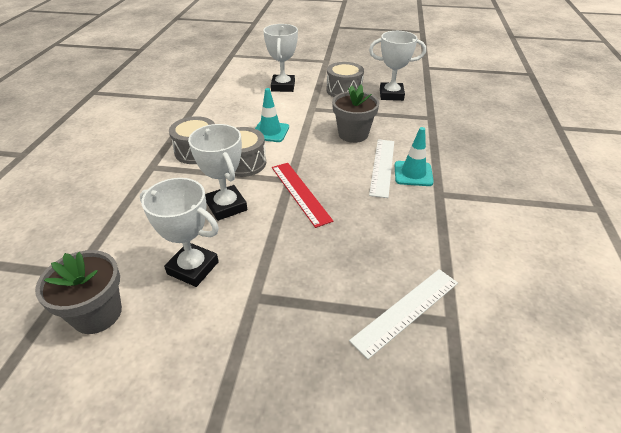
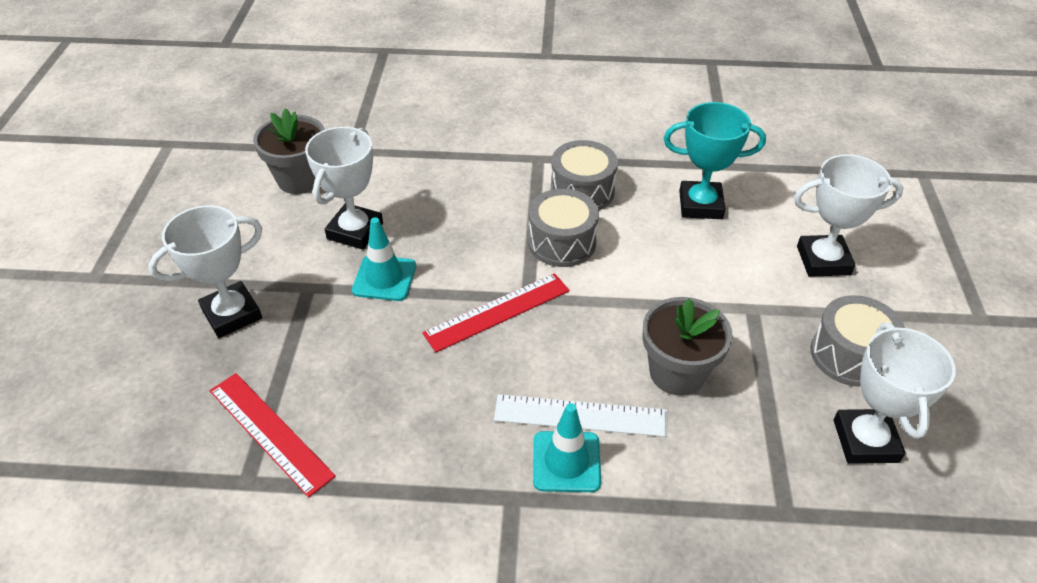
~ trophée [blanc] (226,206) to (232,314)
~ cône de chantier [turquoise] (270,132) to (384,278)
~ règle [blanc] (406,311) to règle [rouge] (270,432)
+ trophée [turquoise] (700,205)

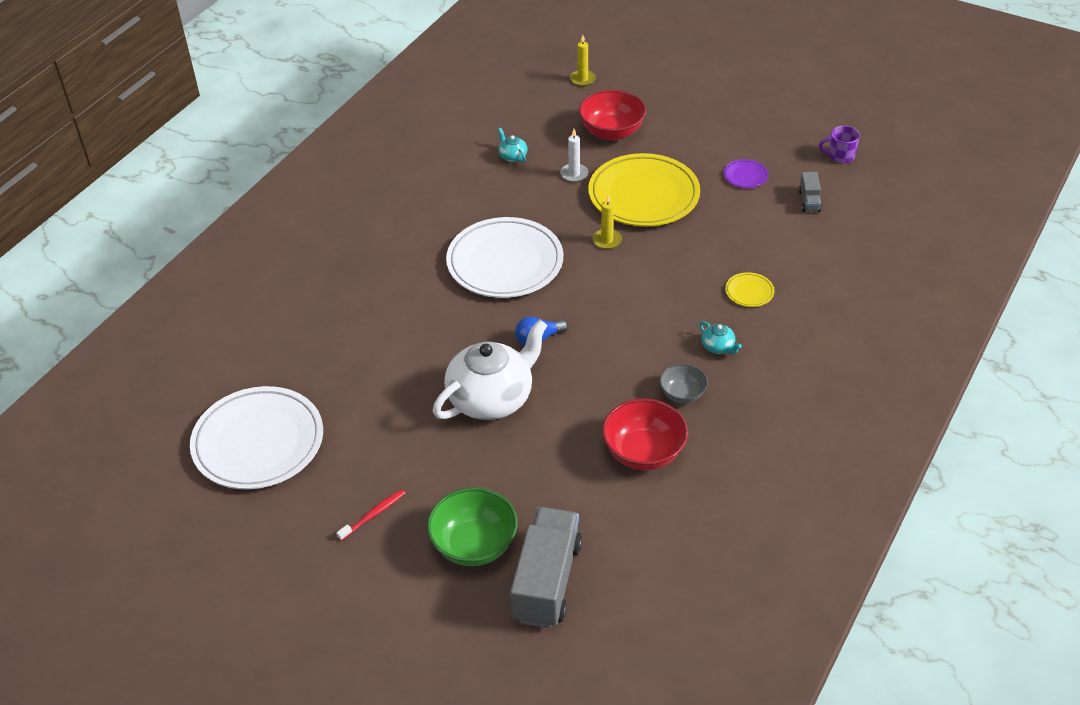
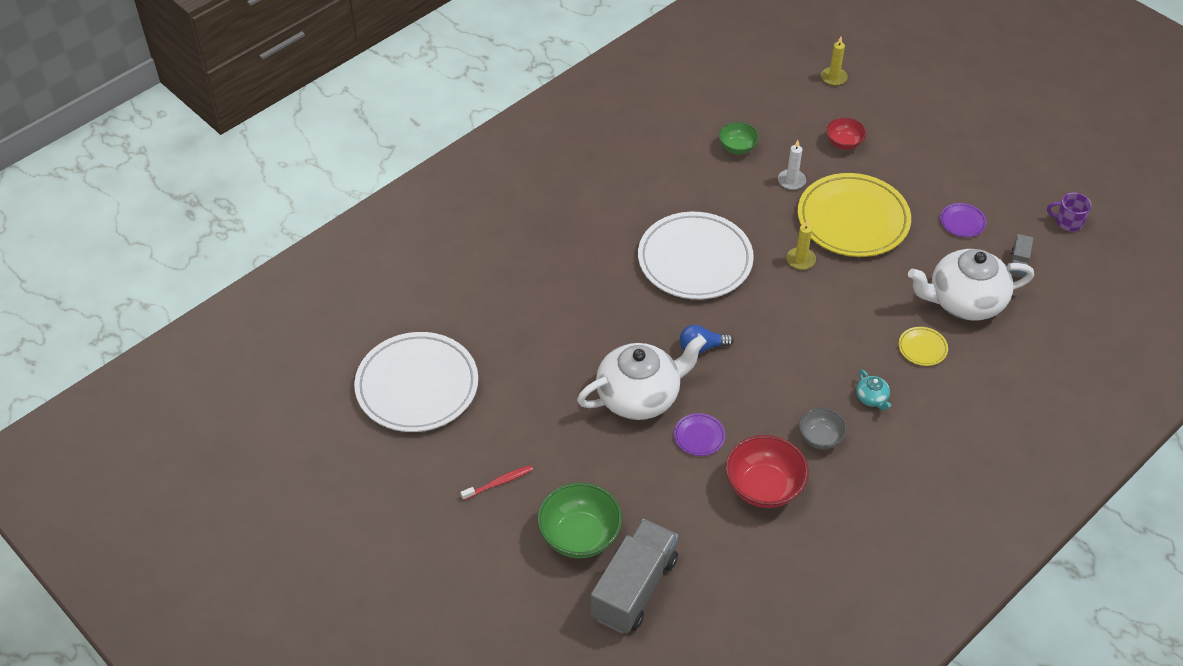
~ théière [turquoise] (512,156) to bol [vert] (737,148)
~ bol [rouge] (612,132) = (844,143) x0.59
+ assiette [violet] (699,436)
+ théière [blanc] (964,301)

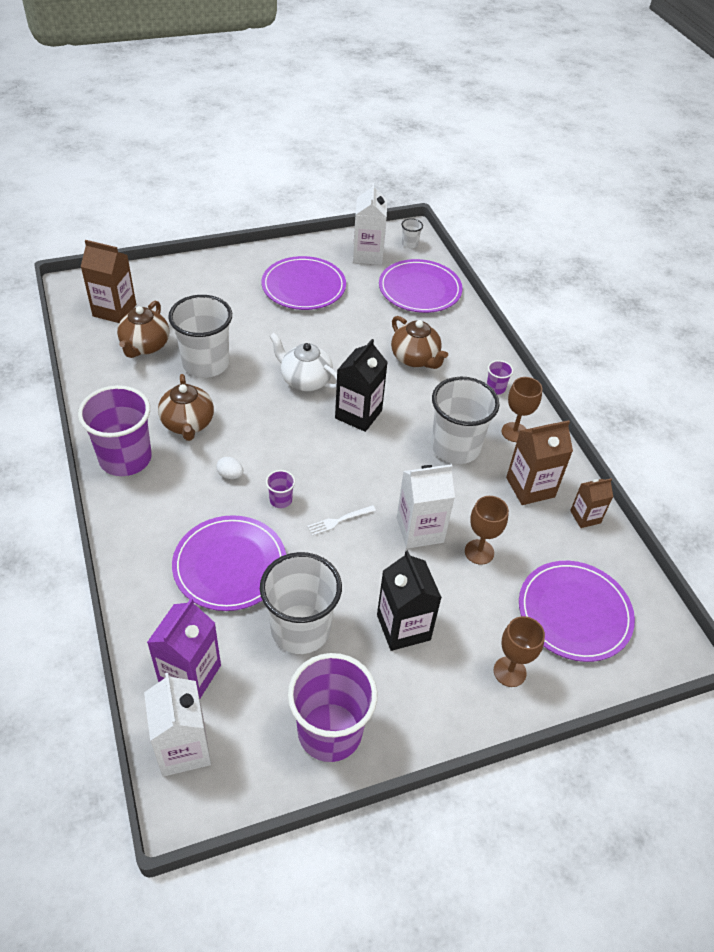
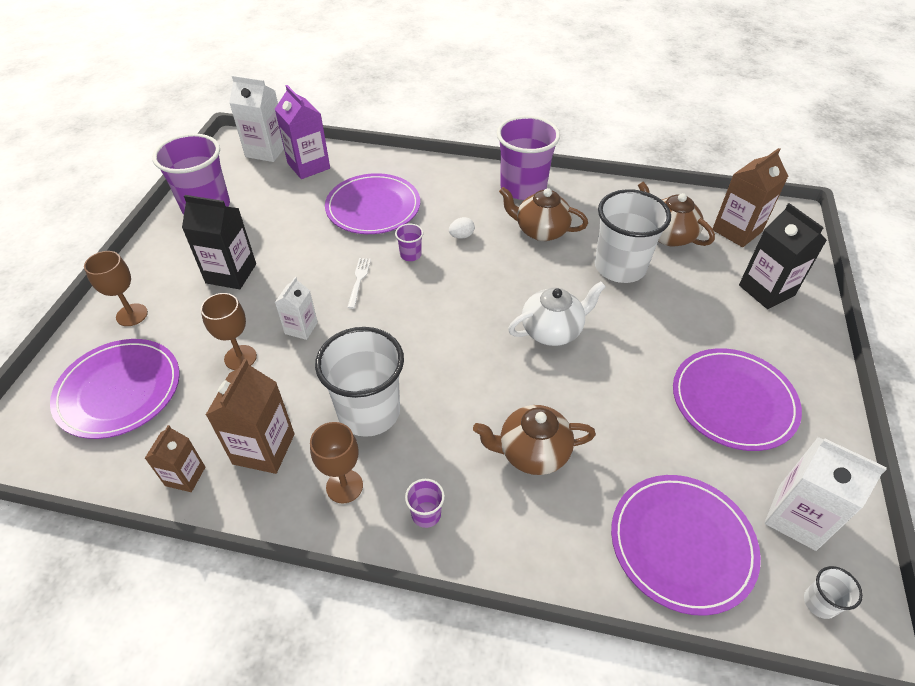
- gobelet [blanc] (300,629)
~ brique de lait [noir] (358,414) to (766,290)
~ brique de lait [blanc] (420,530) = (301,328) x0.60

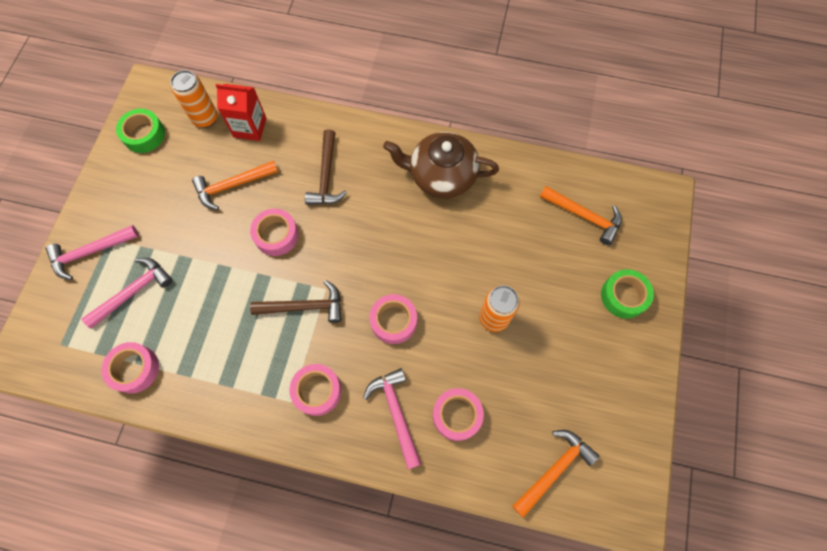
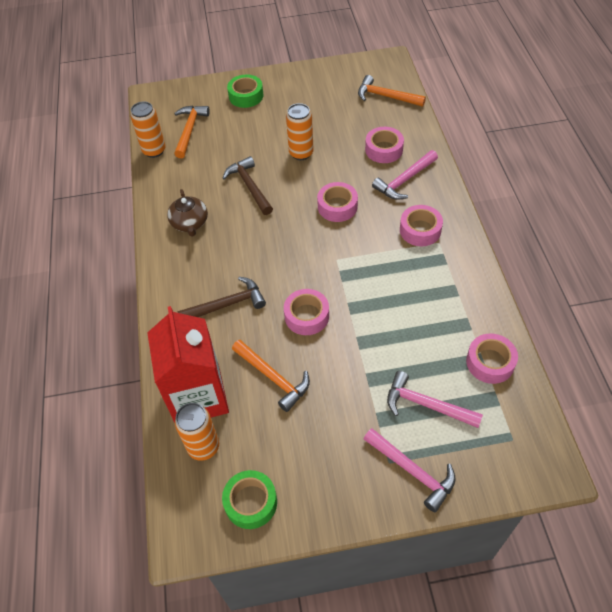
~ brique de lait [rouge] (250,127) = (198,396) x1.65
~ marteau [marron] (304,306) to (249,186)
~ théière [marron] (441,175) = (190,223) x0.62
+ canette [orange] (154,151)

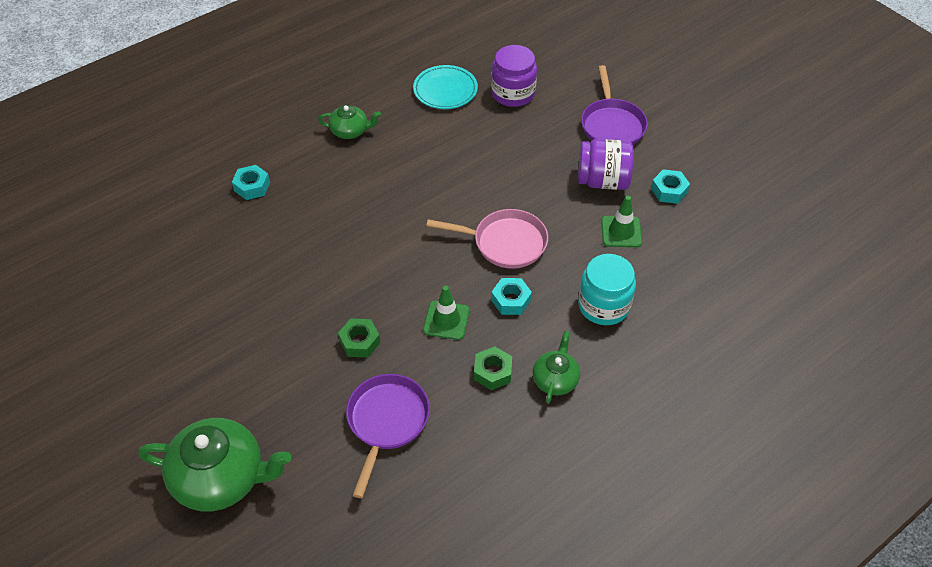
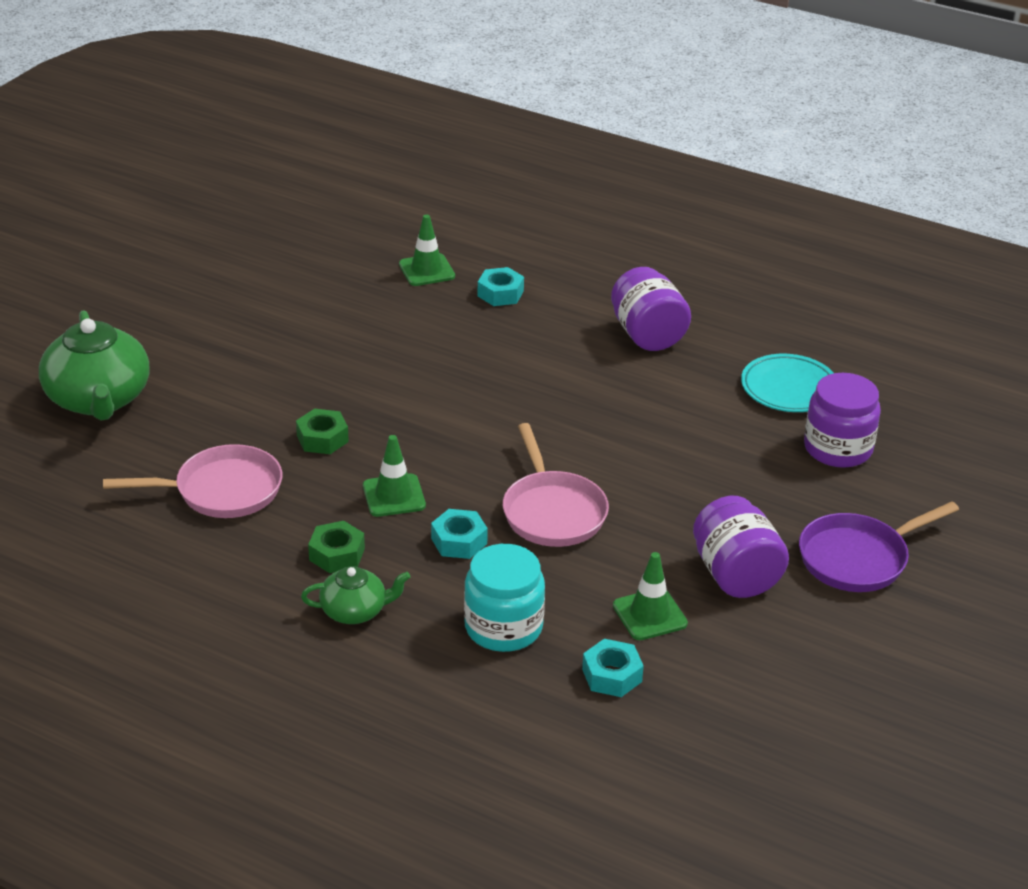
~ théière [vert] (350,131) to bocal [violet] (647,335)
~ poêle [violet] (386,422) to poêle [rose] (222,490)
~ écrou [turquoise] (669,191) to (612,675)
+ cône de chantier [vert] (426,270)

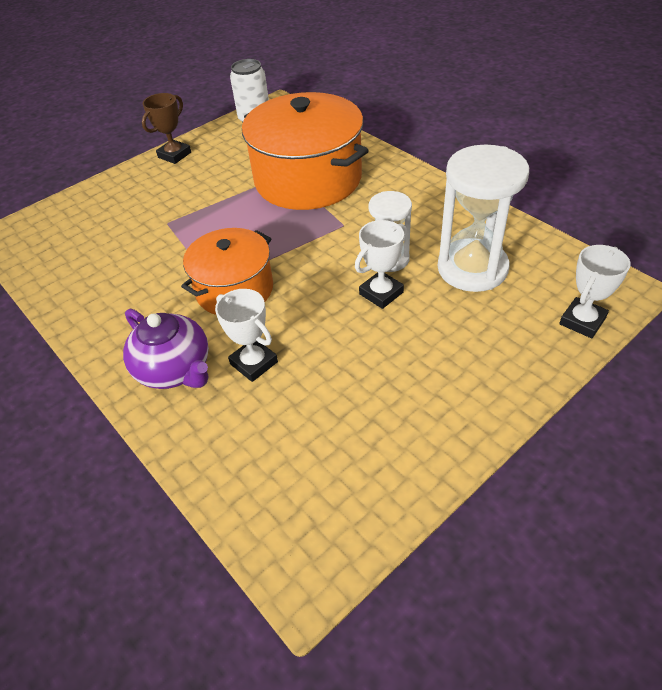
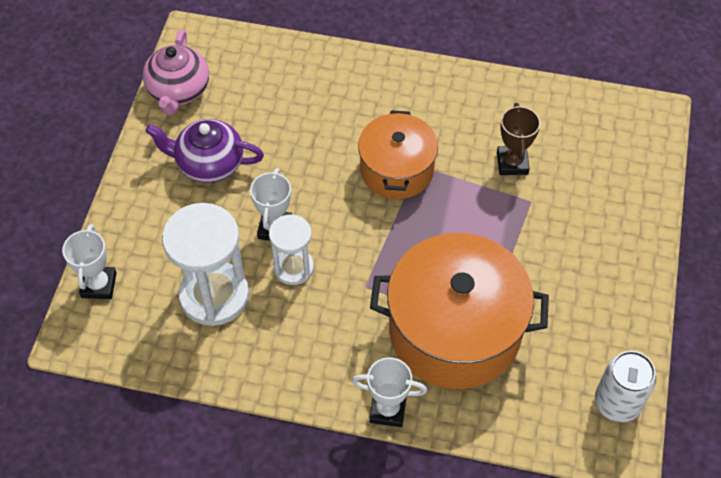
~ théière [violet] (175,369) to (209,164)
~ trophée [marron] (174,155) to (512,163)
~ trophée [blanc] (254,363) to (388,410)
+ théière [rose] (178,90)

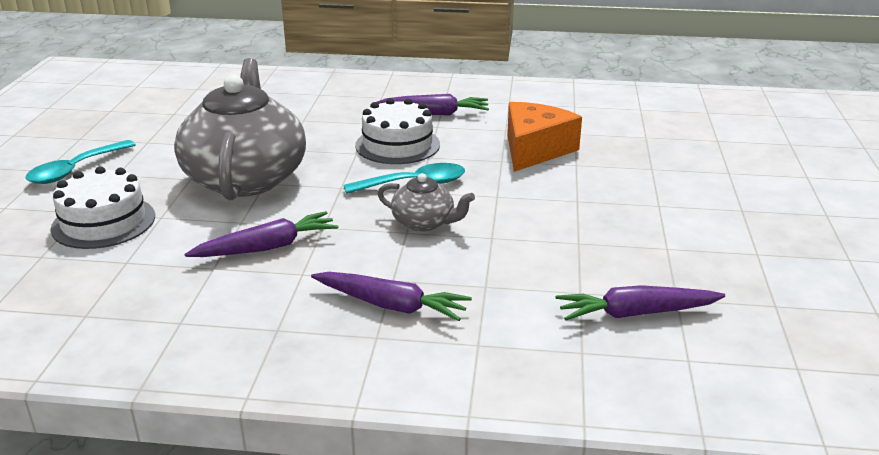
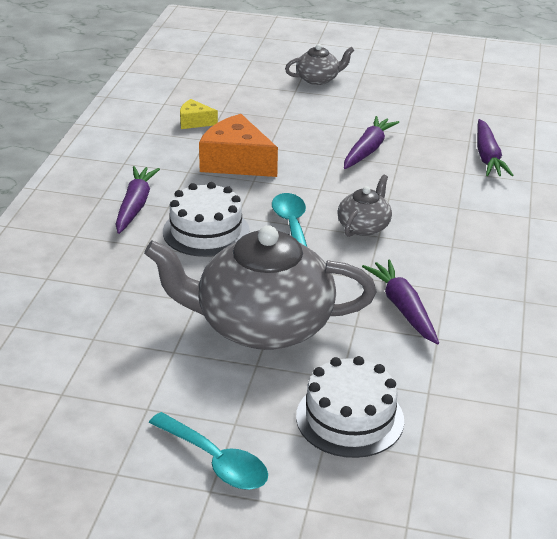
~ carotte [violet] (391,305) to (368,150)
+ fromage [jaune] (195,122)
+ théière [gris] (318,79)

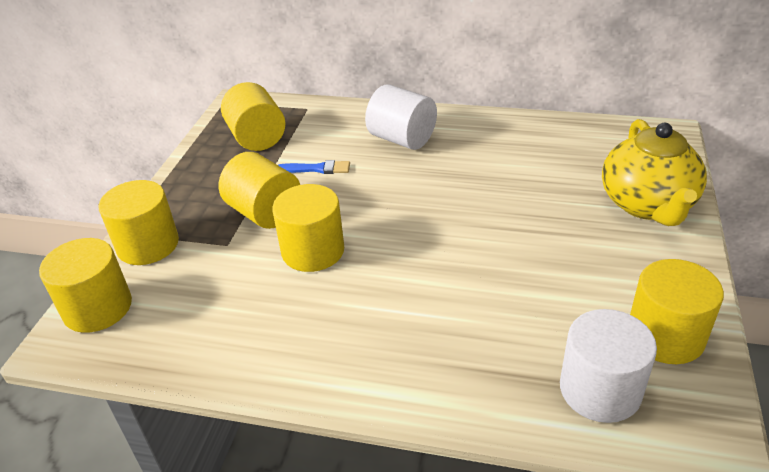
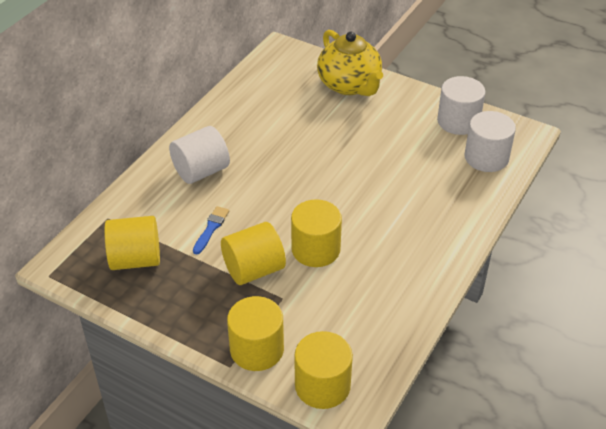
~ théière [jaune] (647,205) = (349,85) 45 degrees clockwise
~ cylindre [jaune] (665,336) to cylindre [blanc] (458,121)

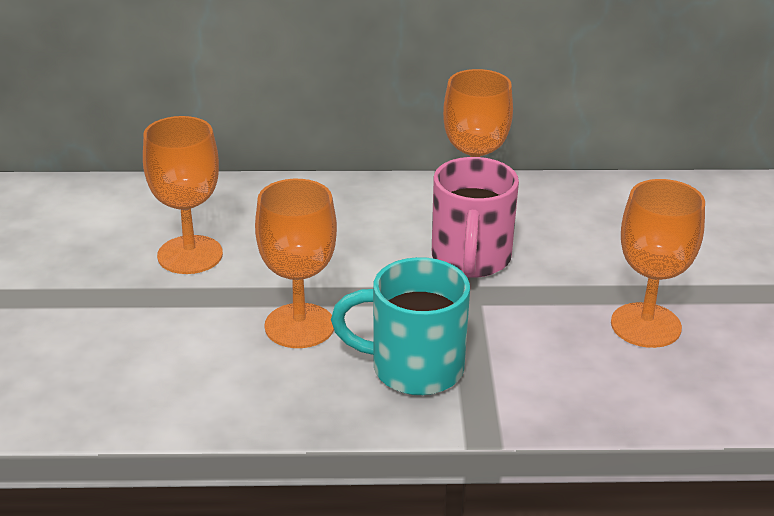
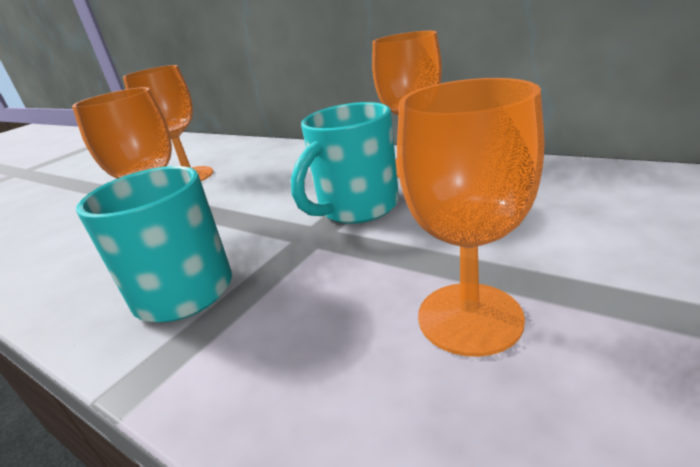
~ tasse [rose] (470,259) to tasse [turquoise] (356,208)

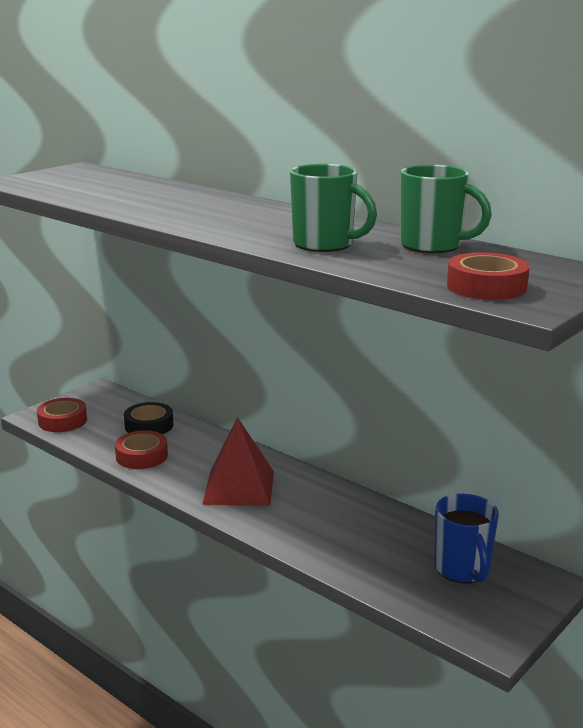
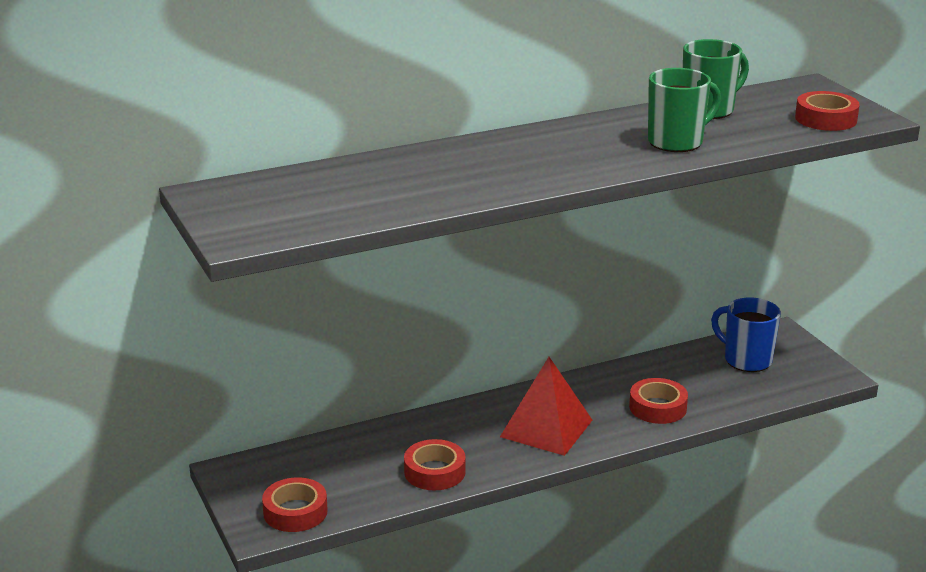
- ruban adhésif [noir] (149,425)
~ tasse [bleu] (462,569) = (746,360) 150 degrees counterclockwise
+ ruban adhésif [rouge] (658,407)

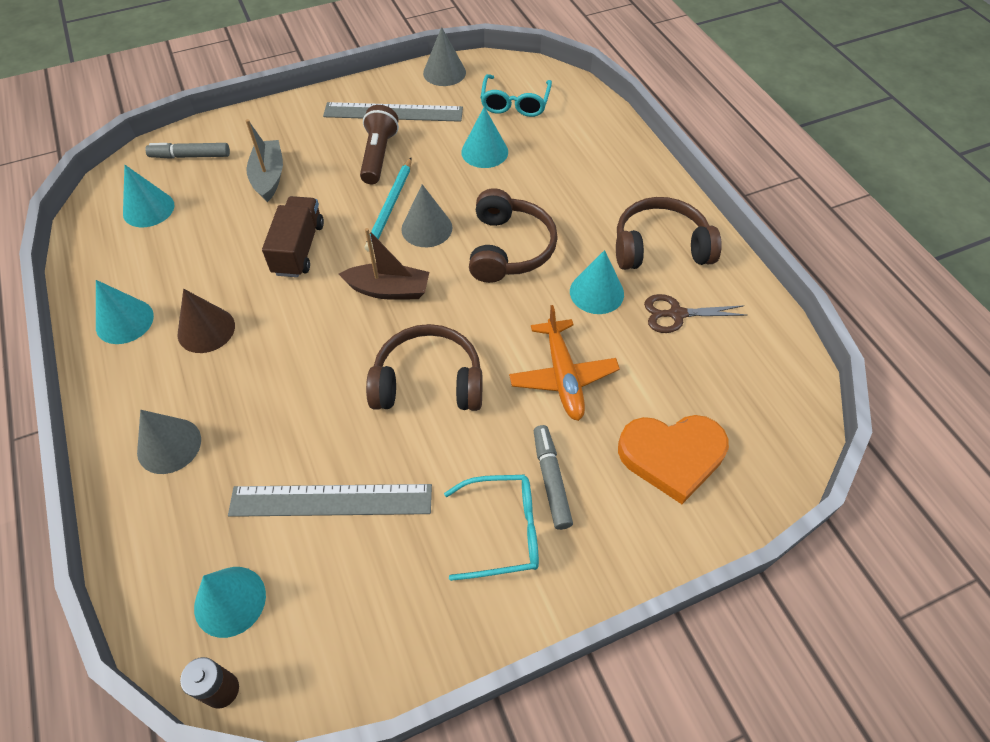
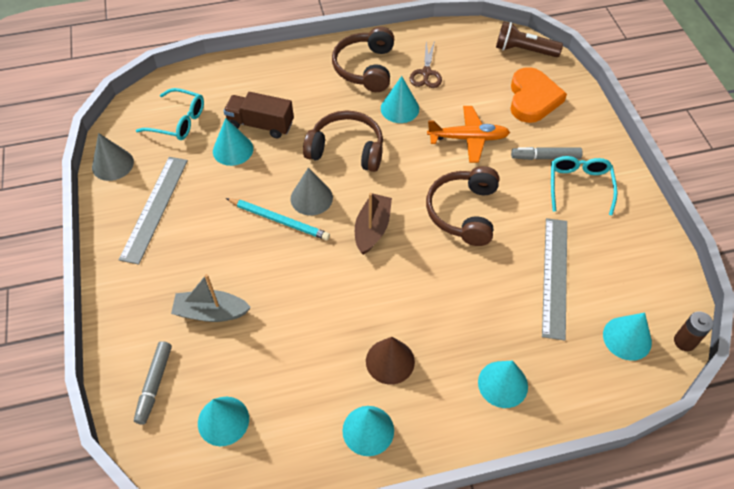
~ cône [gris] (169,445) to cône [turquoise] (503,384)
~ camion [marron] (299,249) to (260,125)
~ lampe de poche [marron] (378,155) to (524,50)

